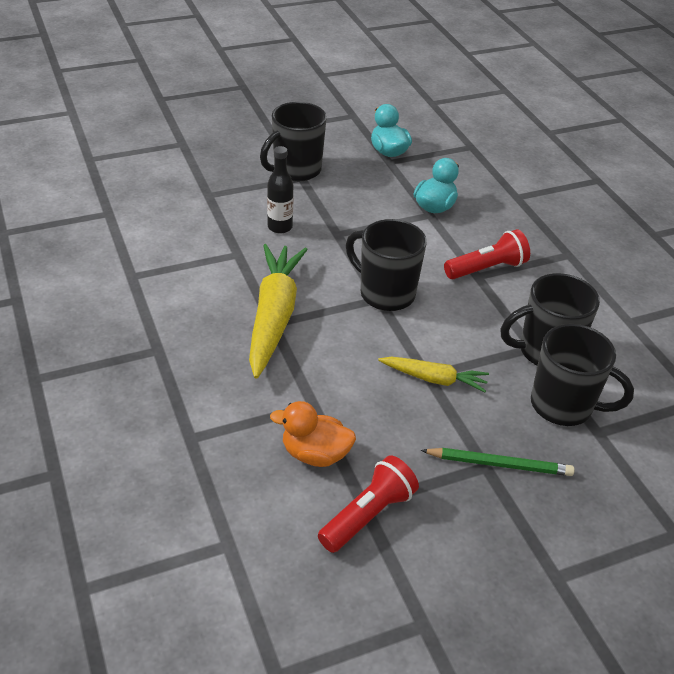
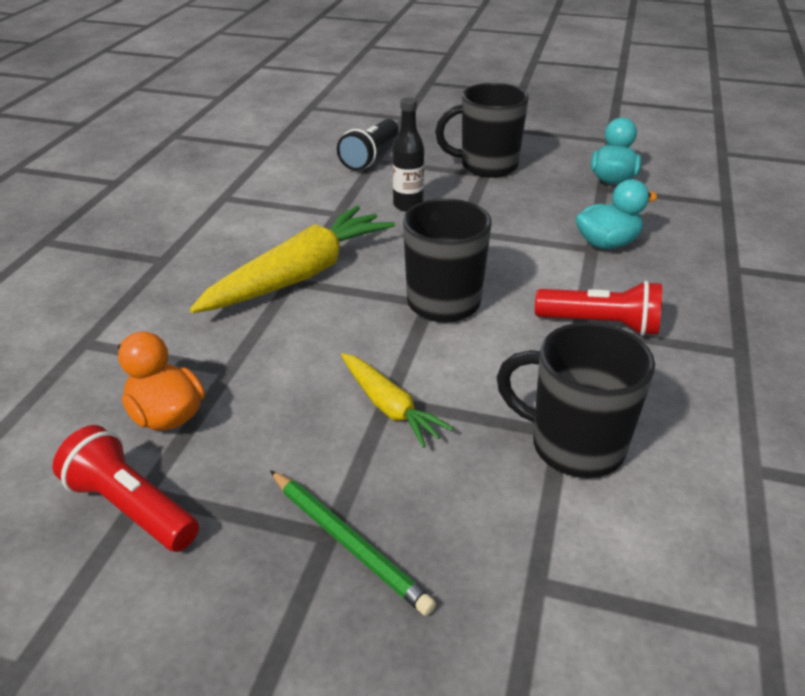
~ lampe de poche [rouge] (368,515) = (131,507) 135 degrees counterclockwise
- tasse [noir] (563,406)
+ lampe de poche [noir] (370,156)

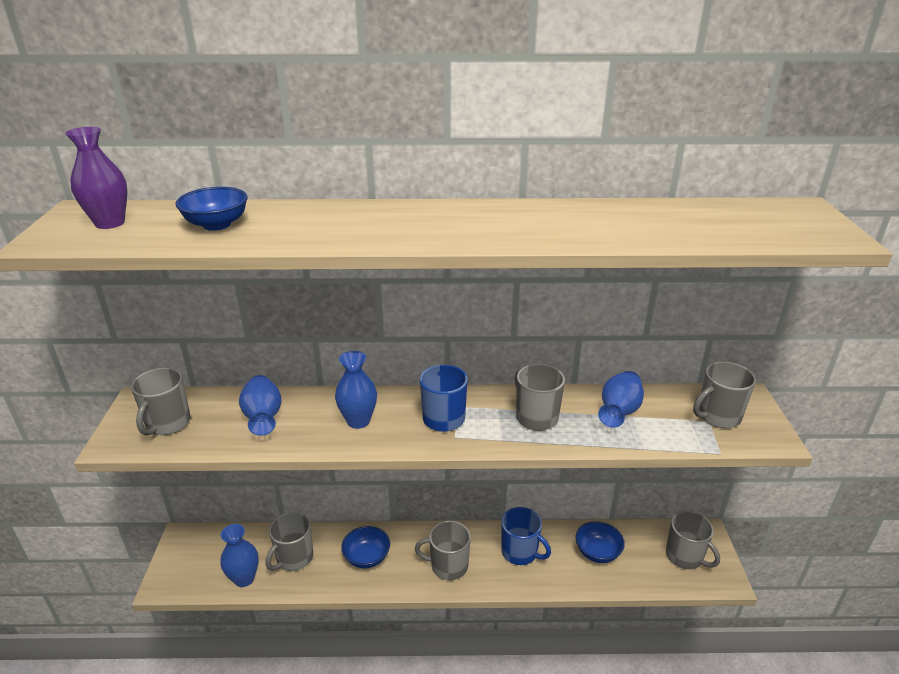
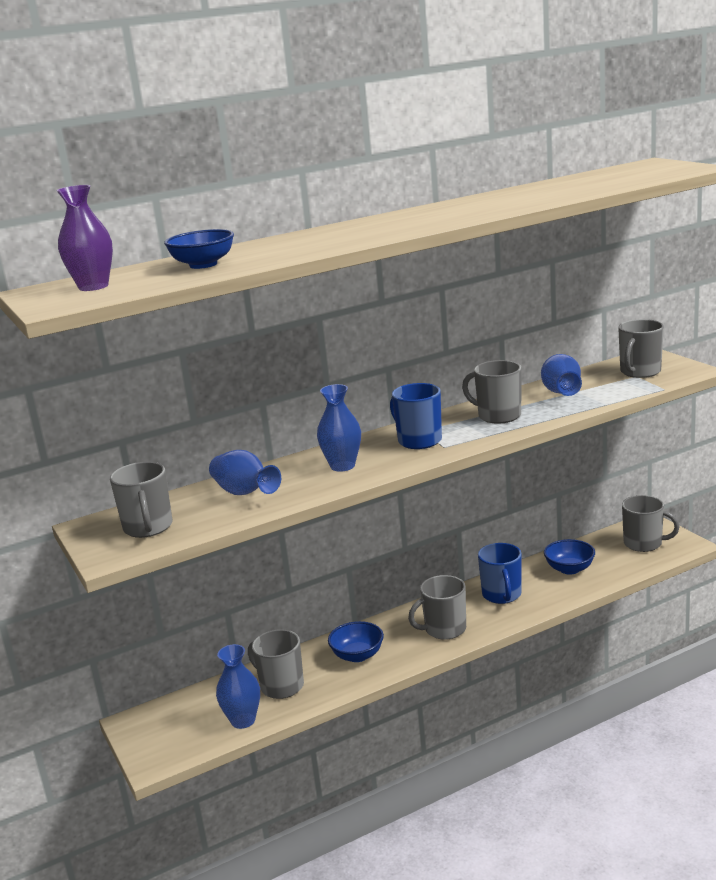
~ tasse [gris] (294,558) = (281,686) 120 degrees clockwise
~ tasse [bleu] (520,552) = (502,595) 75 degrees clockwise

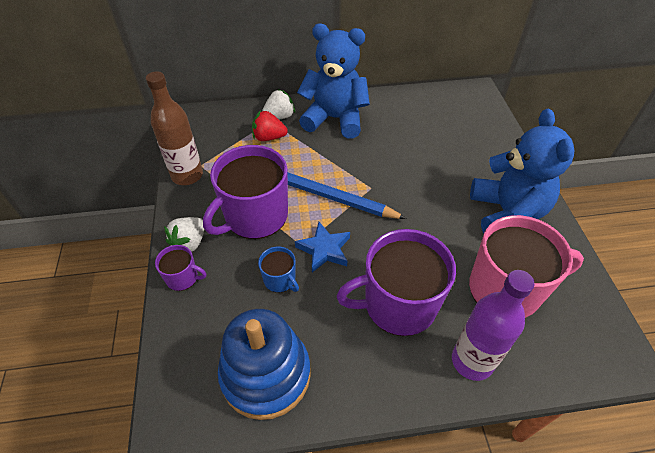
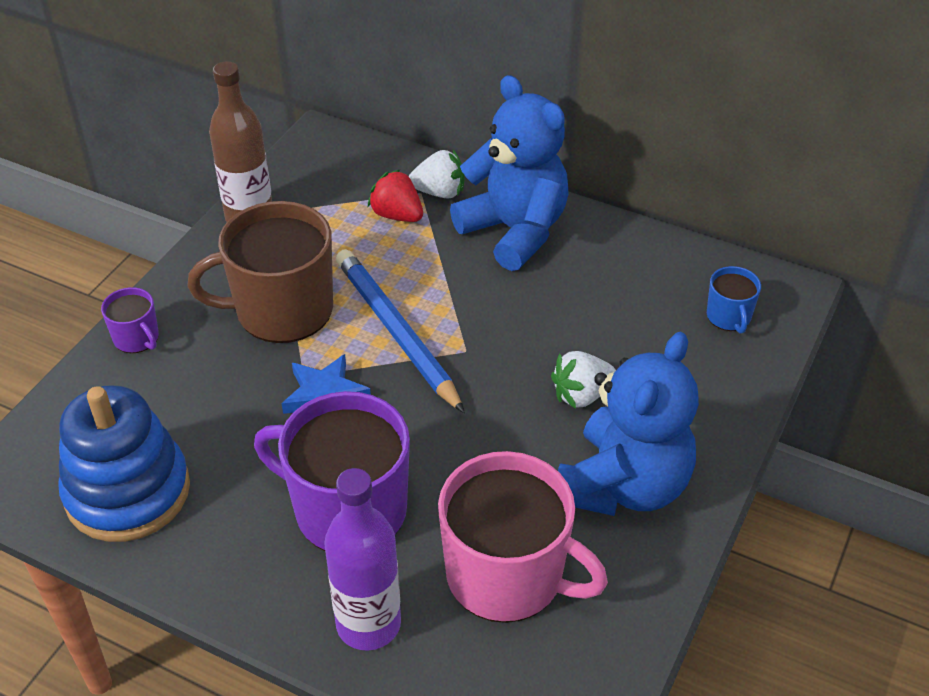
~ fraise [blanc] (190,243) to (581,395)
~ tasse [violet] (255,216) to tasse [marron] (282,310)
~ tasse [bleu] (280,280) to (729,317)

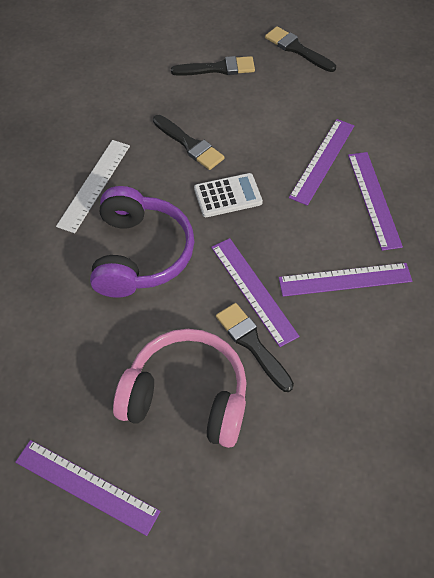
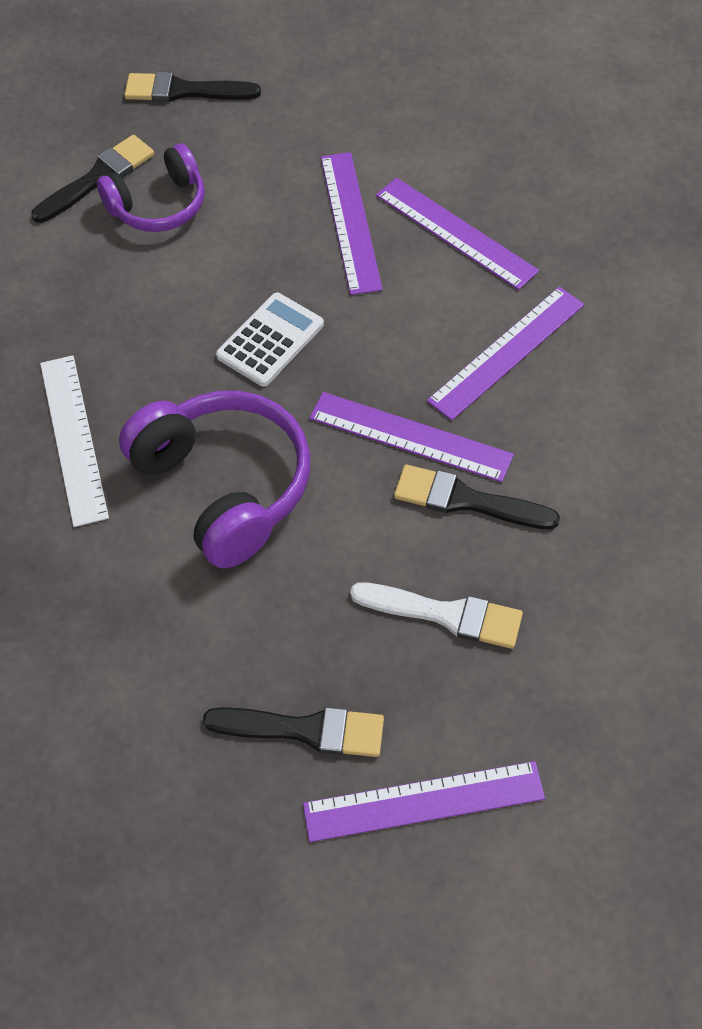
~ casque audio [rose] (187,396) to pinceau [blanc] (445,614)
~ pinceau [noir] (190,144) to (305,730)
+ casque audio [violet] (159,205)

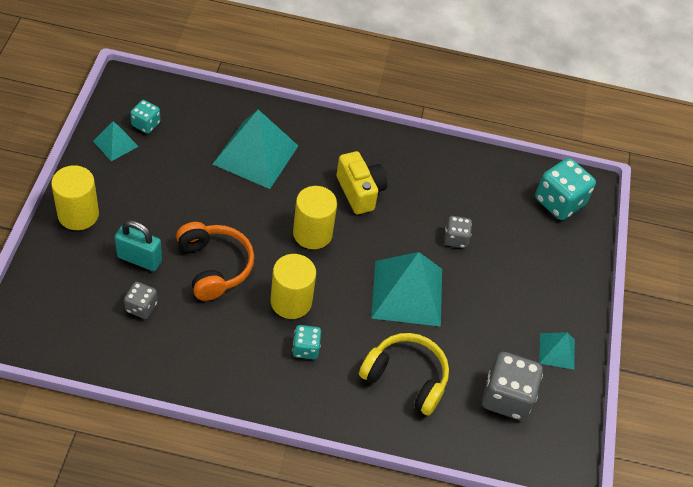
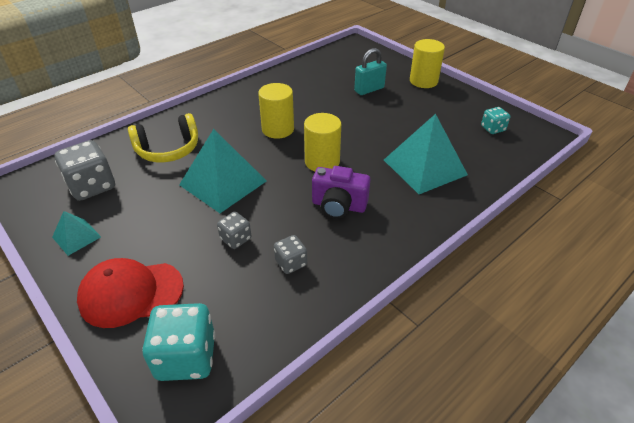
- pyramide [turquoise] (115,143)
~ dé [gris] (141,307) to (291,263)
- casque audio [orange] (214,266)
- dé [turquoise] (305,348)
~ appareil photo [jaune] (360,192) to appareil photo [violet] (338,206)
+ casquette [rouge] (131,293)

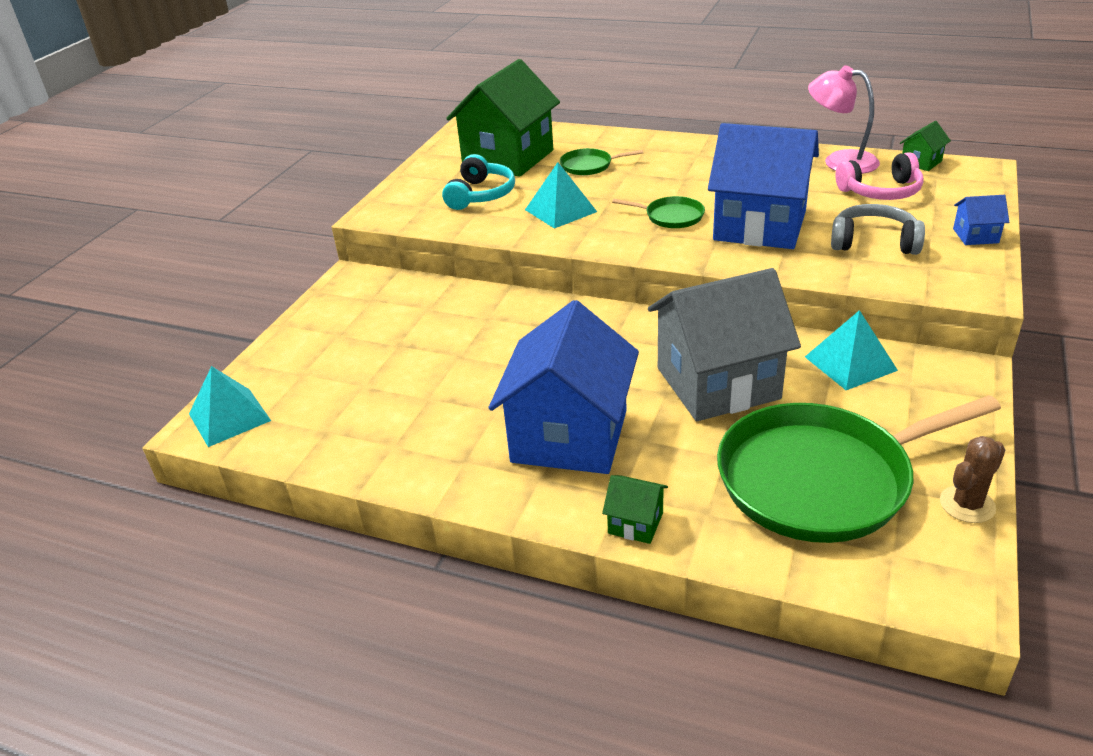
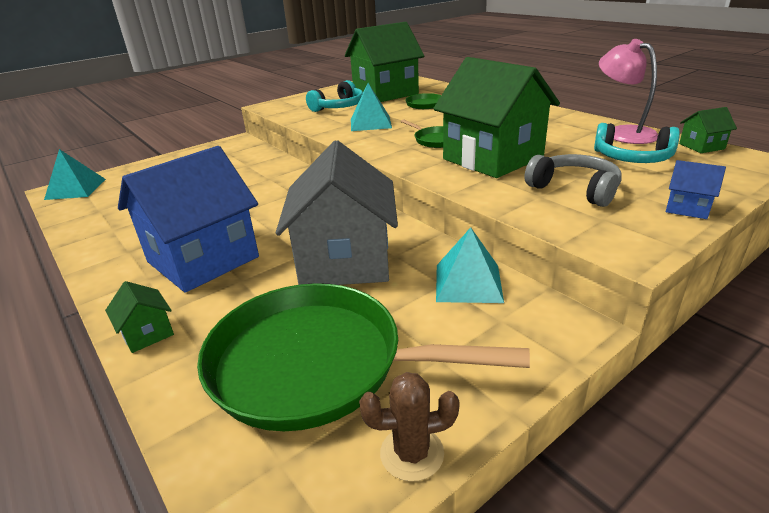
~ maison [gris] (718,383) = (345,261) 75 degrees clockwise
~ maison [bleu] (760,226) to maison [vert] (493,158)
~ casque audio [rose] (881,191) to casque audio [turquoise] (632,158)

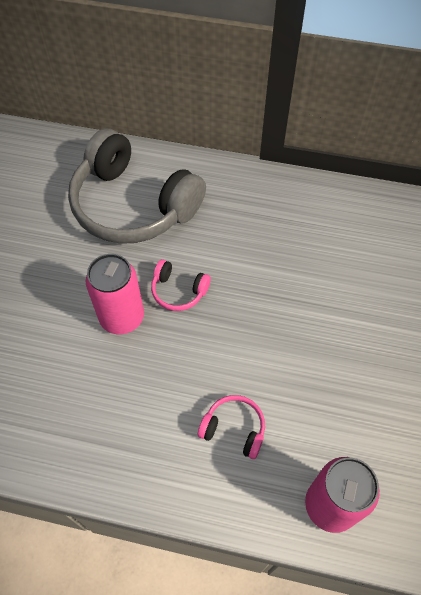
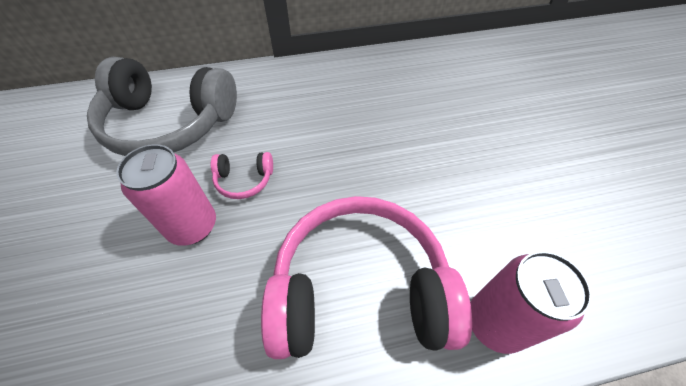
~ casque audio [rose] (234,429) = (360,289) x2.40

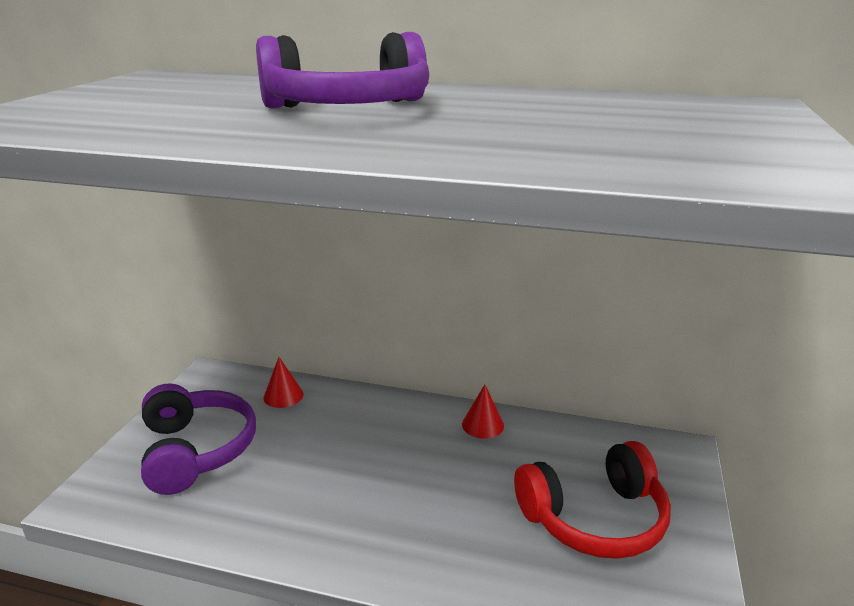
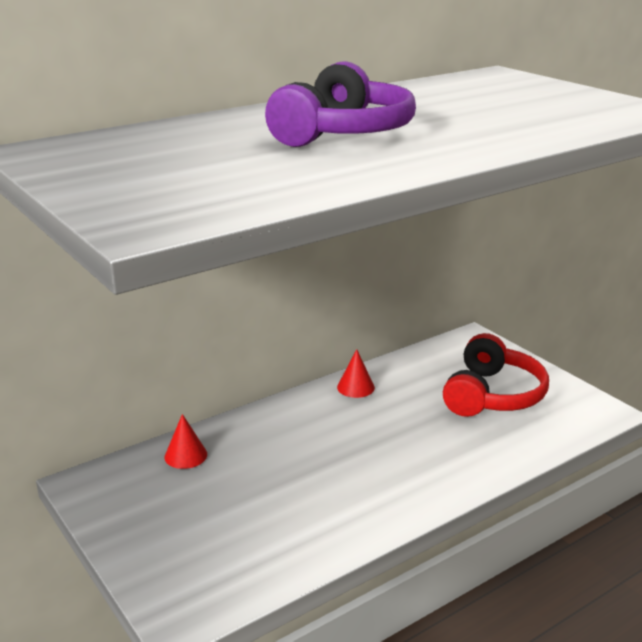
- casque audio [violet] (196,450)

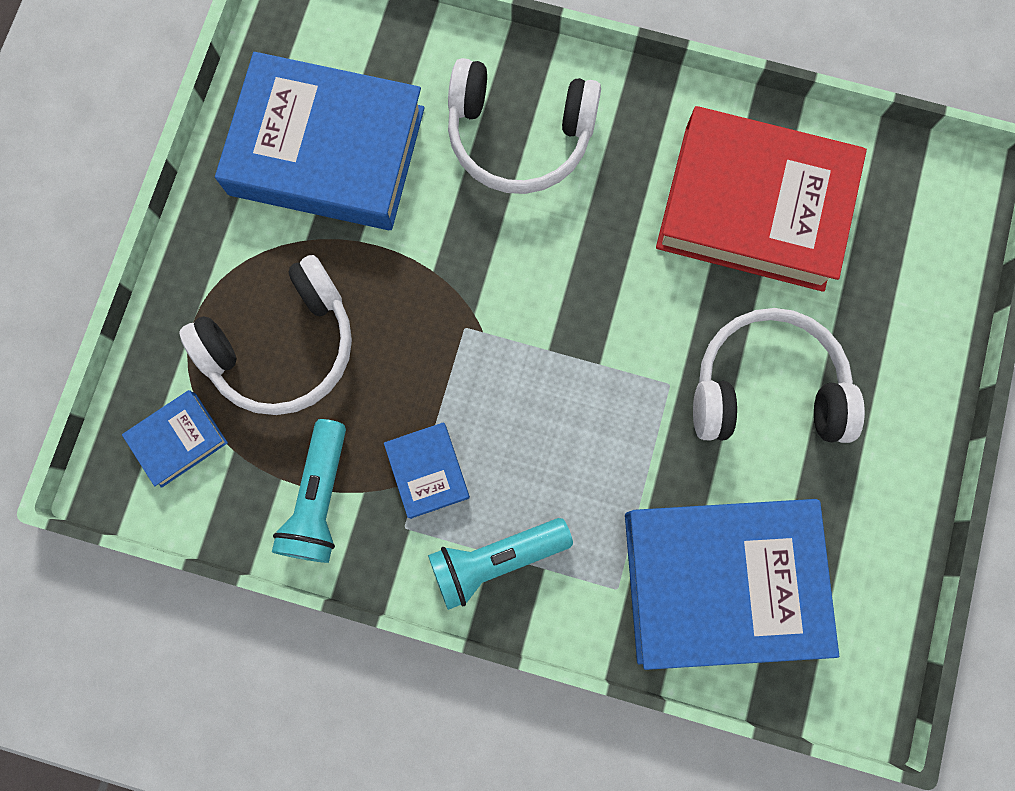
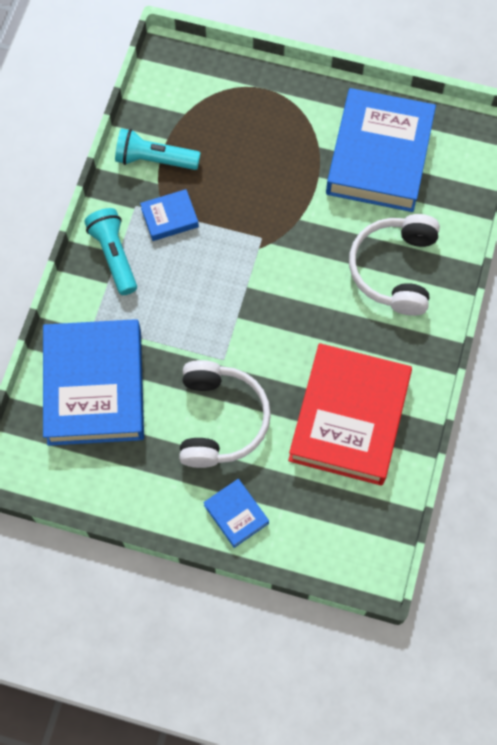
~ livre [bleu] (178,440) to (236,514)
- casque audio [blanc] (283,346)

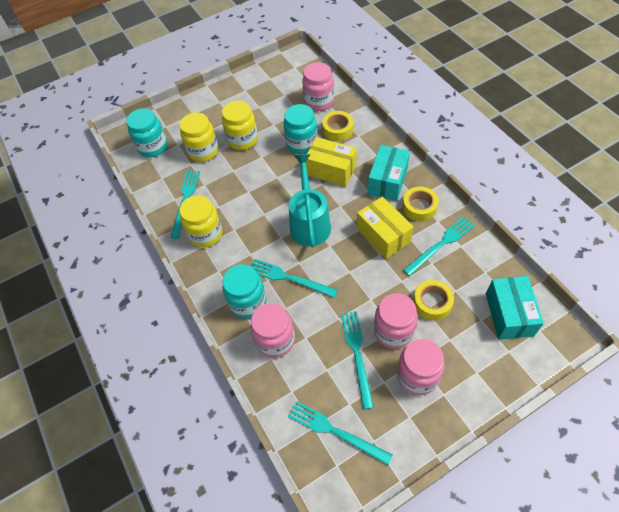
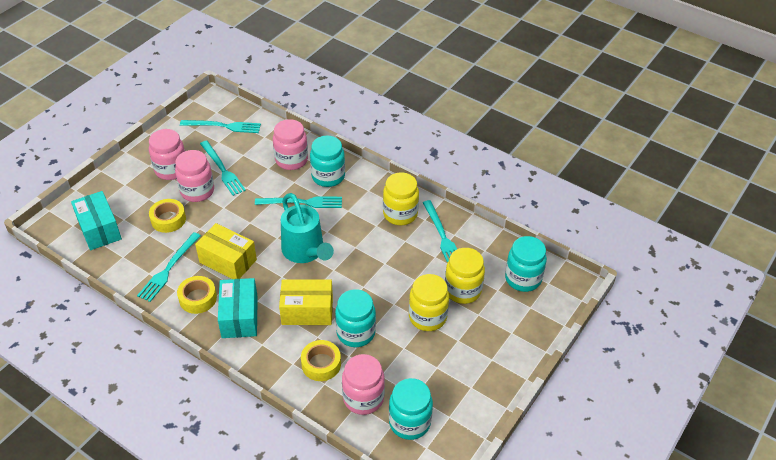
+ bocal [turquoise] (409,422)

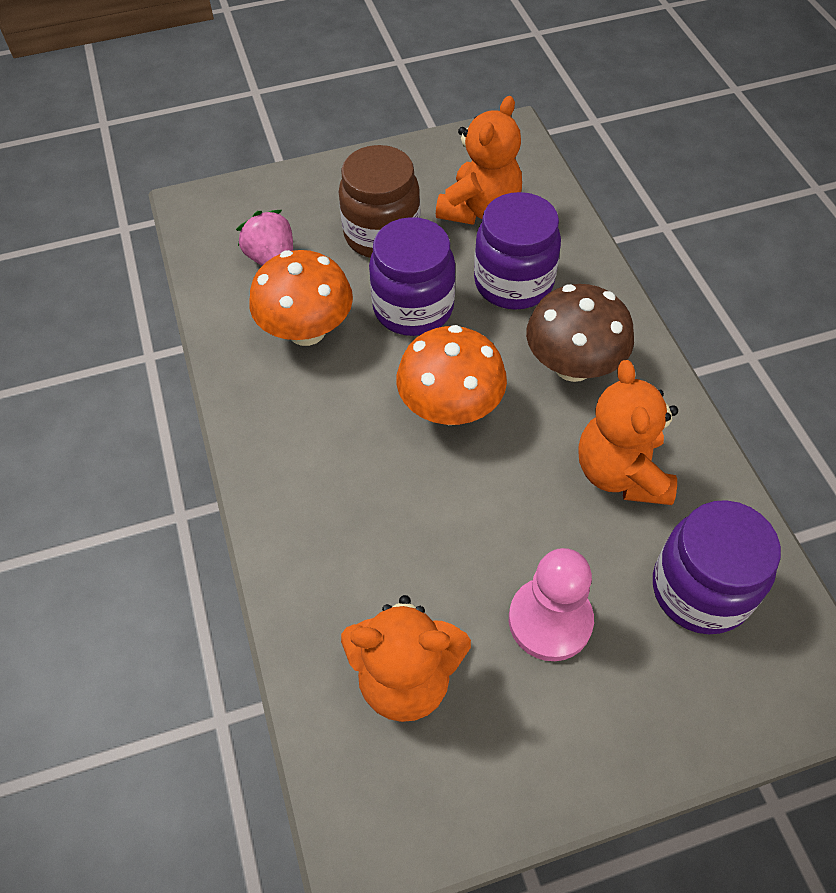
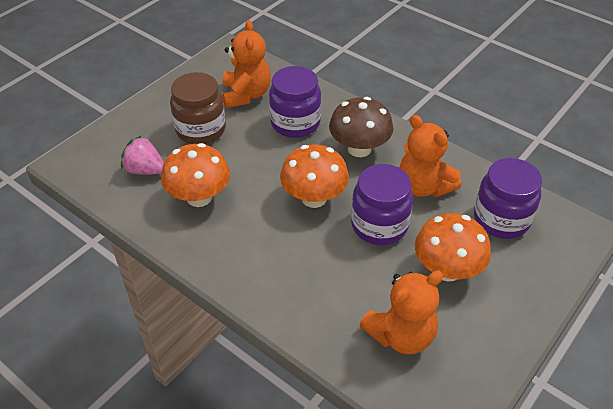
~ bocal [violet] (413,308) to (379,225)
~ pion [rose] (550,620) to champignon [orange] (447,270)

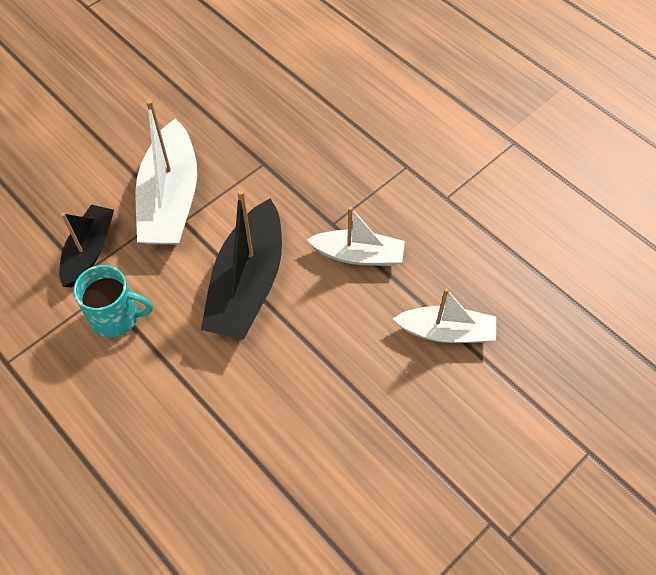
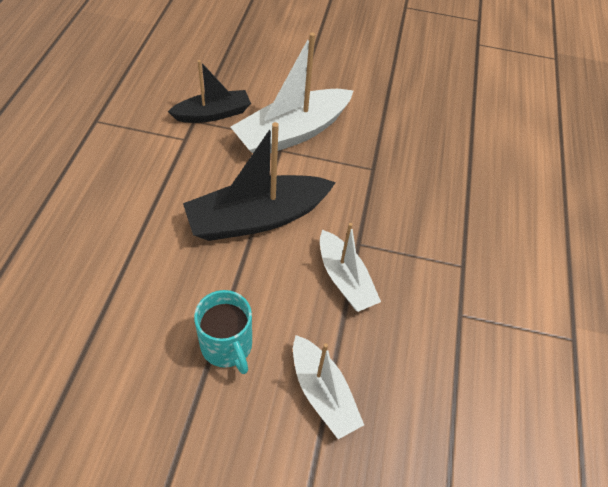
~ tasse [turquoise] (116,317) to (227,346)

